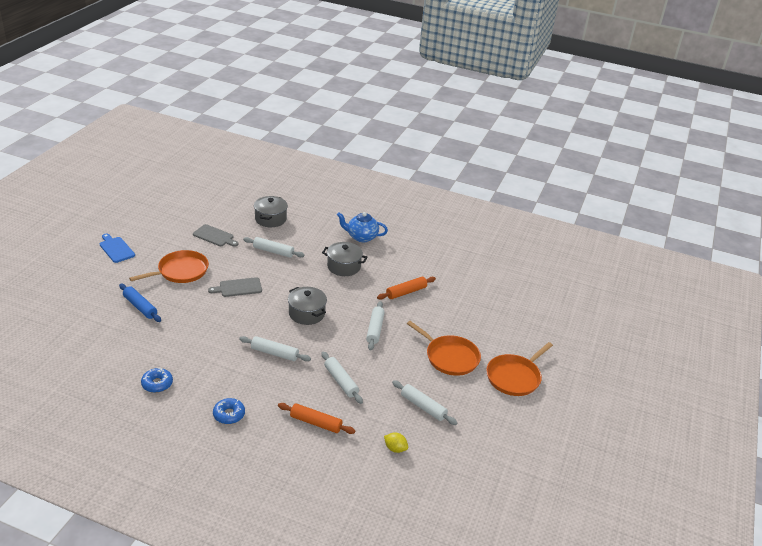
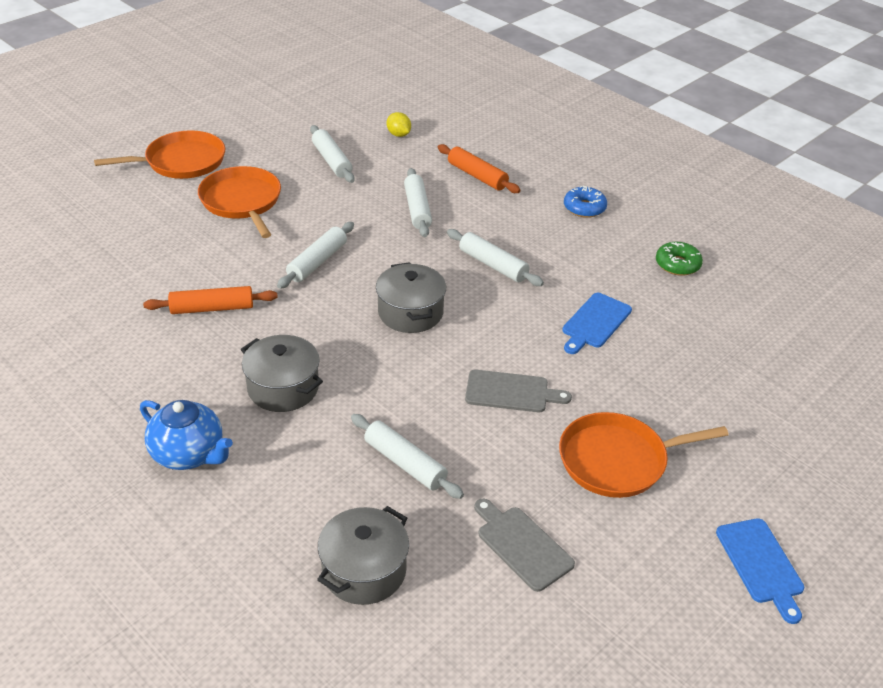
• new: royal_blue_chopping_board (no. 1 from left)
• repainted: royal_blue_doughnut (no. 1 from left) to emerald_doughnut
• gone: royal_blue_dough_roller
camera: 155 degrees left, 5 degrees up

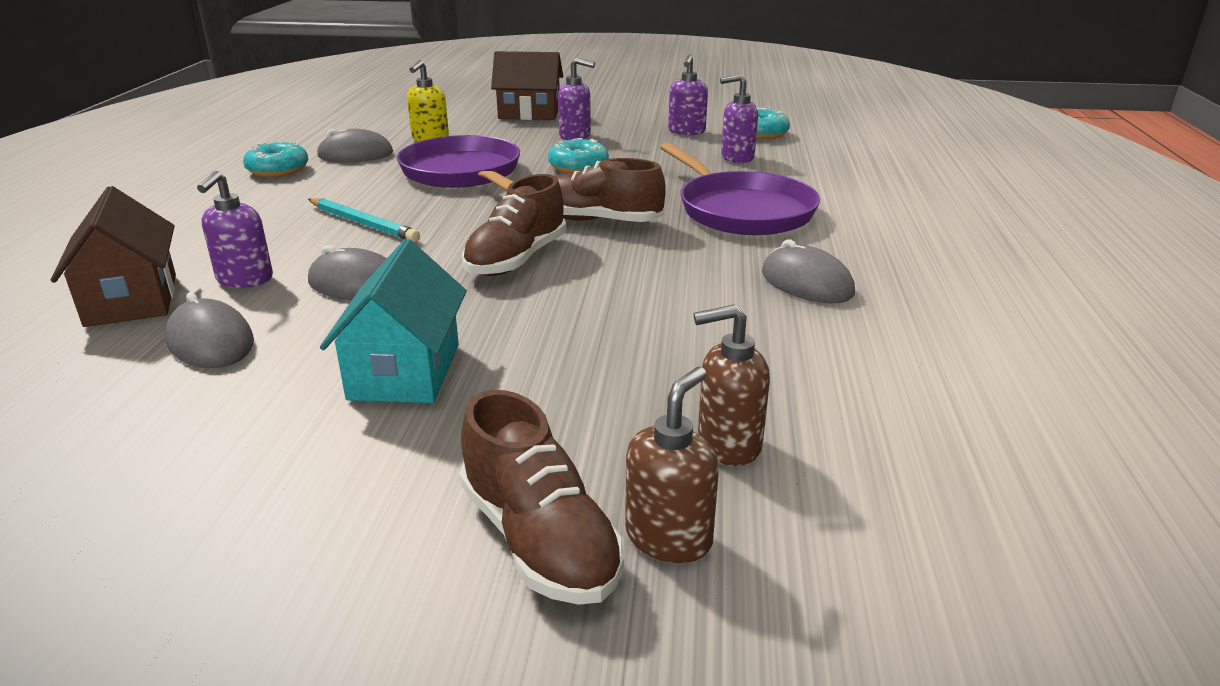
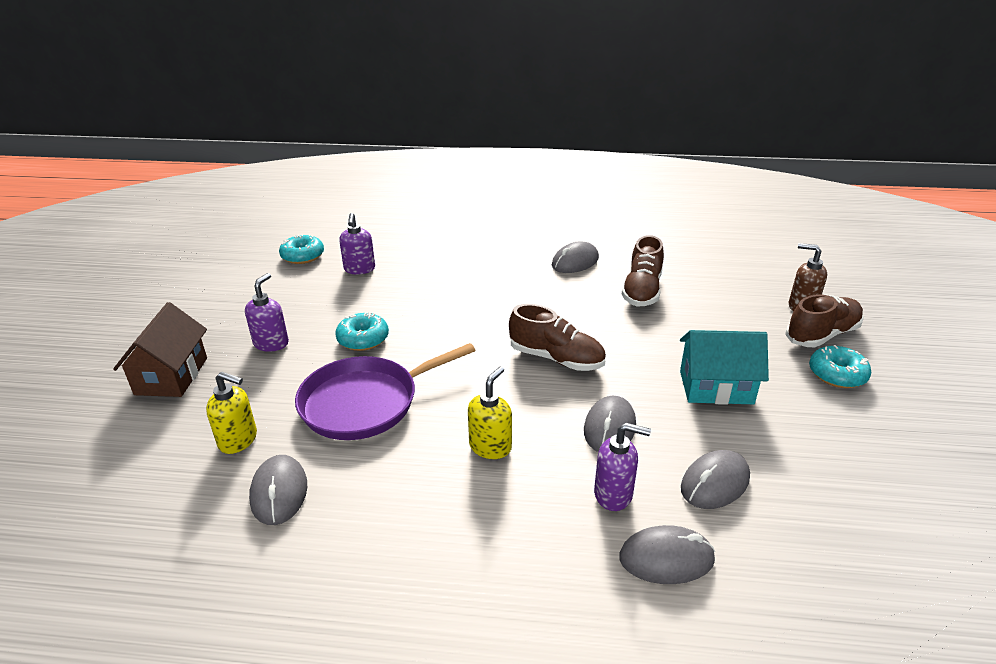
• swapped: turquoise_pencil to golden_soap_pump (no. 2 from left)
• swapped: dark_brown_toy_house (no. 1 from left) to gray_mouse (no. 4 from left)
• shifted: dark_brown_lace-up_shoe (no. 3 from left in the first image) to dark_brown_lace-up_shoe (no. 2 from left)
• shifted: turquoise_doughnut (no. 1 from left in the first image) to turquoise_doughnut (no. 3 from left)
• gone: violet_skillet (no. 2 from left)
• gone: violet_soap_pump (no. 3 from left)
• gone: dark_brown_soap_pump (no. 2 from left)
camera: 90 degrees left, 5 degrees up

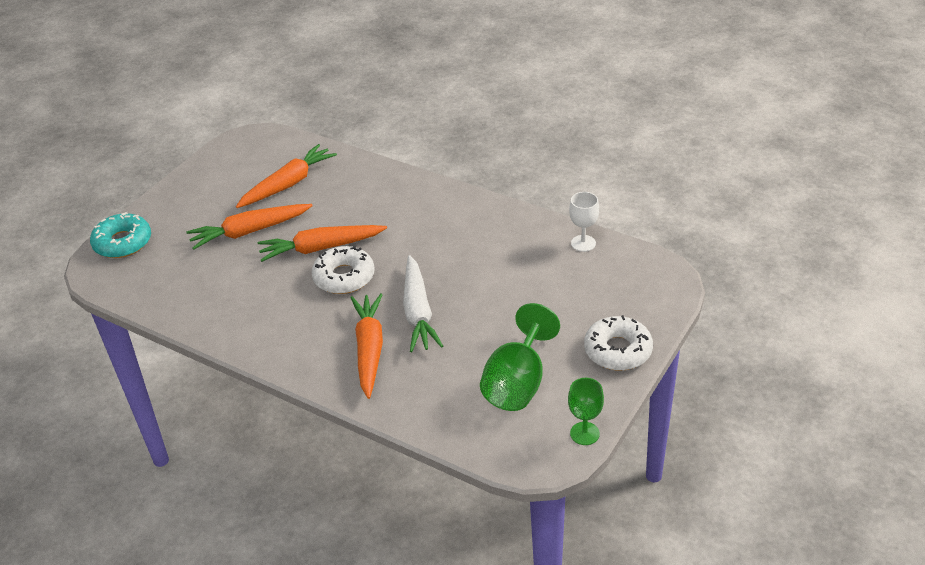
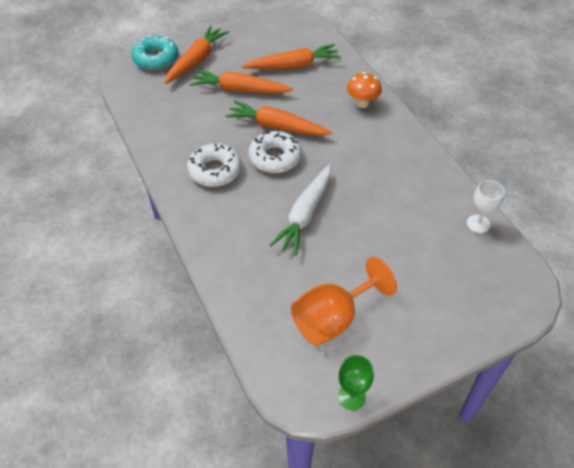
• shifted: orange_carrot (no. 4 from left in the first image) to orange_carrot (no. 1 from left)
• shifted: pure_white_doughnut (no. 2 from left in the first image) to pure_white_doughnut (no. 1 from left)
• repainted: emerald_goblet (no. 1 from left) to orange_goblet
• new: orange_toadstool
camera: 30 degrees right, 10 degrees up

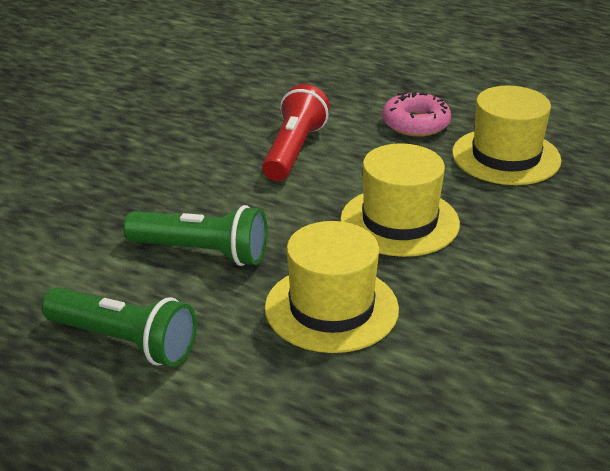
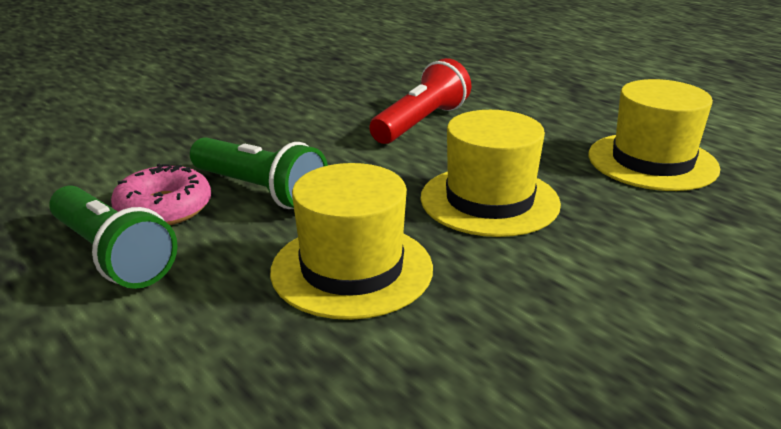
• shifted: rose-pink_doughnut
camera: 20 degrees right, 5 degrees down

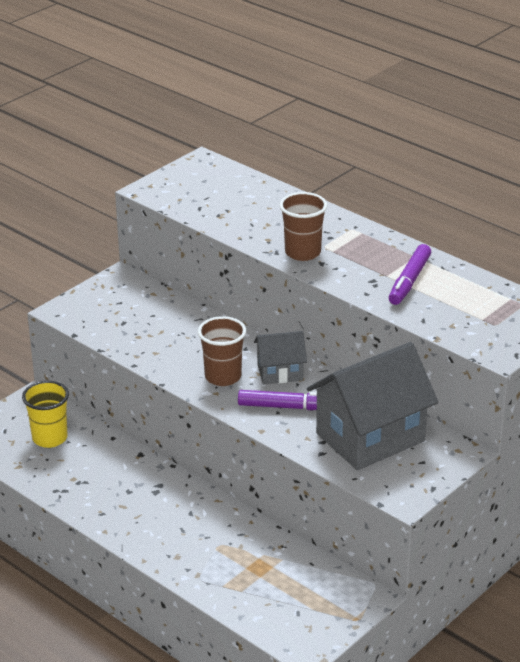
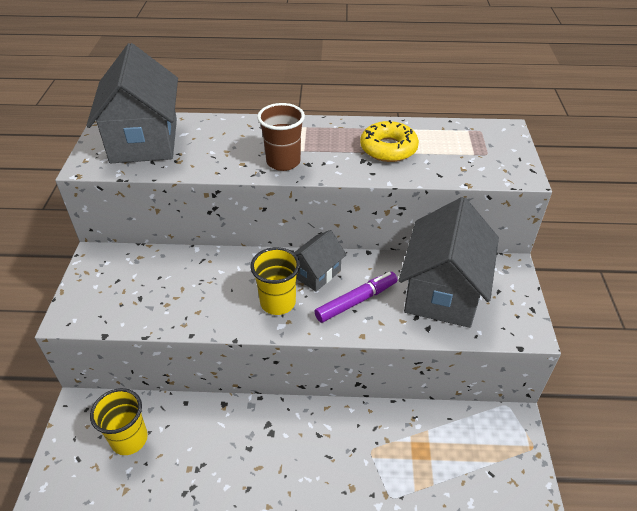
• new: gray_toy_house (no. 1 from left)
• repainted: dark_brown_tumbler (no. 1 from left) to golden_tumbler (no. 2 from left)
• swapped: violet_marker_pen (no. 2 from left) to golden_doughnut
camera: 40 degrees left, 10 degrees up

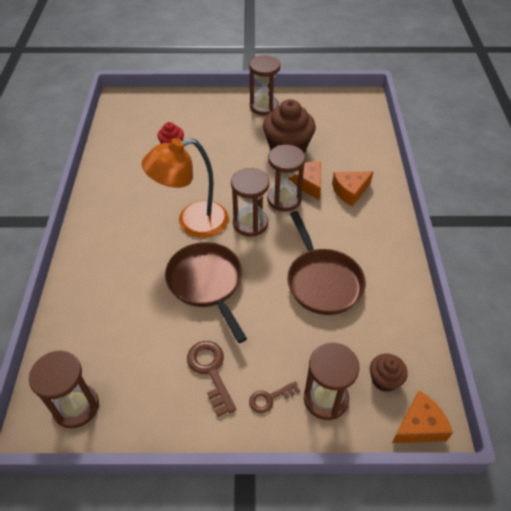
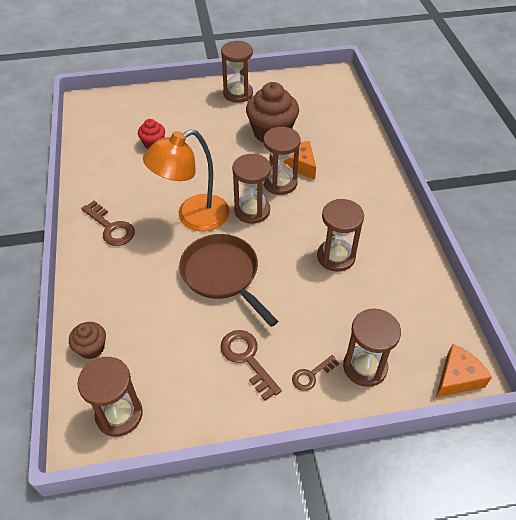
• shifted: dark_brown_fairy_cake (no. 2 from left in the first image) to dark_brown_fairy_cake (no. 1 from left)
• new: dark_brown_latchkey (no. 1 from left)
• swapped: dark_brown_skillet (no. 2 from left) to dark_brown_sandglass (no. 5 from left)
• gone: orange_piece_of_cheese (no. 2 from left)
camera: 10 degrees left, 0 degrees up

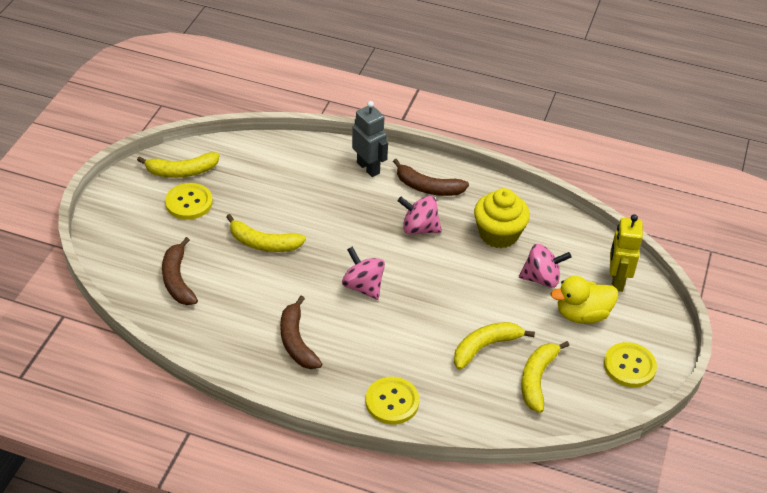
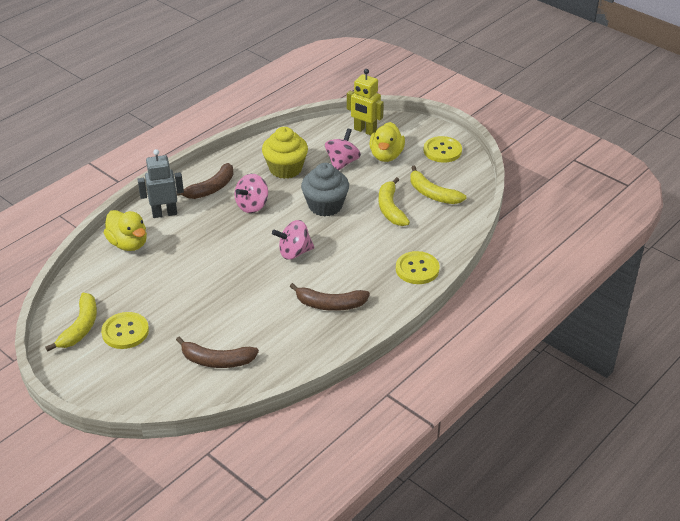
• new: golden_rubber_duck (no. 1 from left)
• new: gray_fairy_cake
• gone: golden_toy_banana (no. 2 from left)
camera: 65 degrees left, 5 degrees down

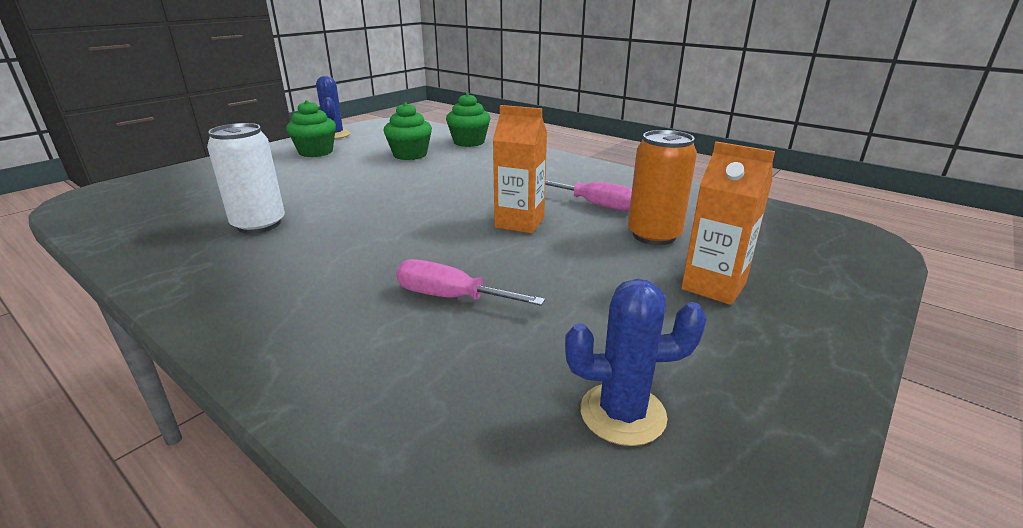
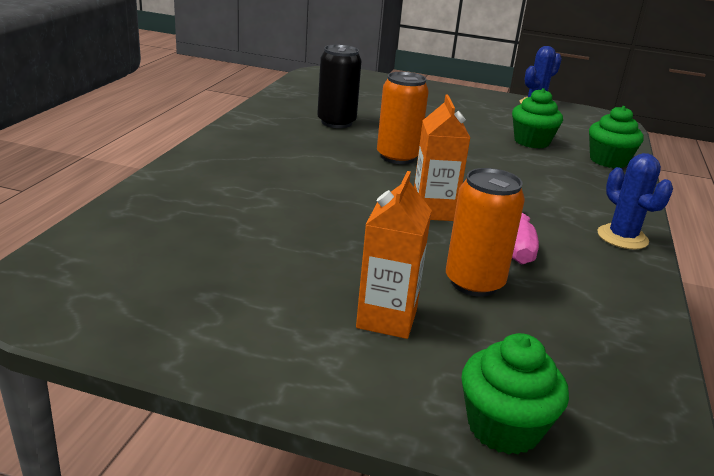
• repainted: pure_white_soda_can to jet-black_soda_can
• new: orange_soda_can (no. 1 from left)
• shifted: emerald_fairy_cake (no. 1 from left)
• shifted: royal_blue_saguaro_cactus (no. 2 from left)
• gone: rose-pink_flat_screwdriver (no. 1 from left)
camera: 65 degrees right, 0 degrees up

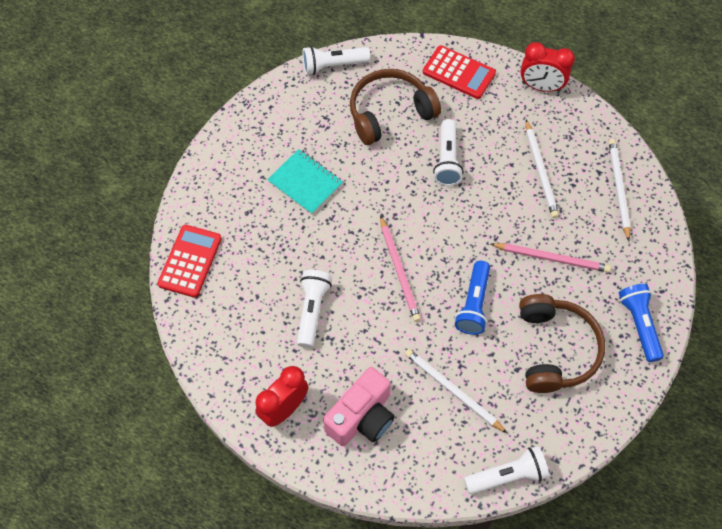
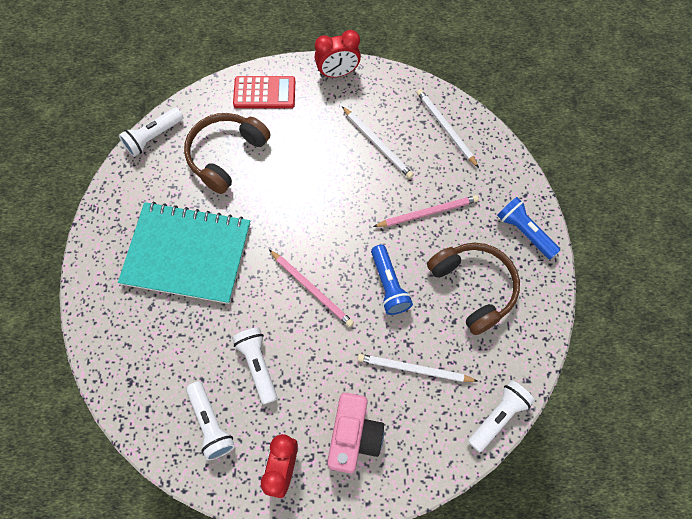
• scaled: turquoise_exercise_book x1.91
• shifted: pure_white_pocket_torch (no. 3 from left in the first image) to pure_white_pocket_torch (no. 2 from left)
• gone: crimson_calculator (no. 1 from left)
camera: 30 degrees left, 5 degrees up

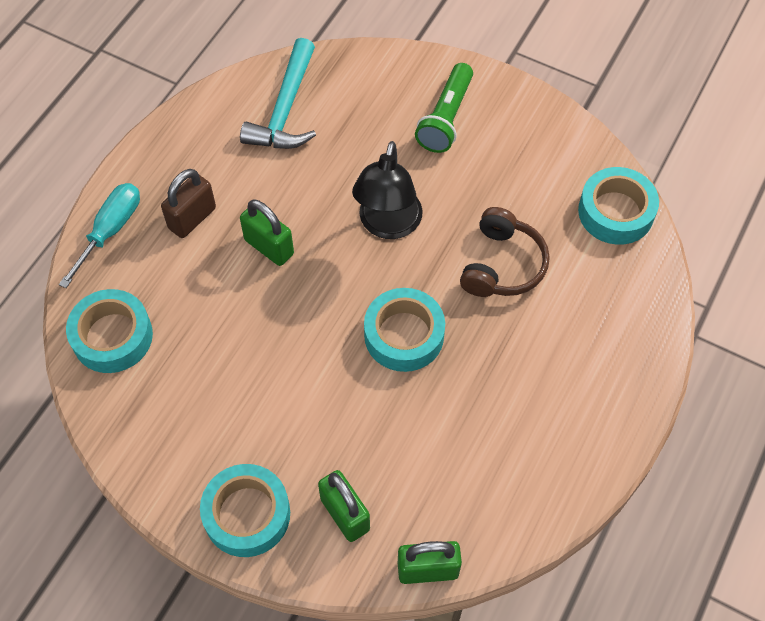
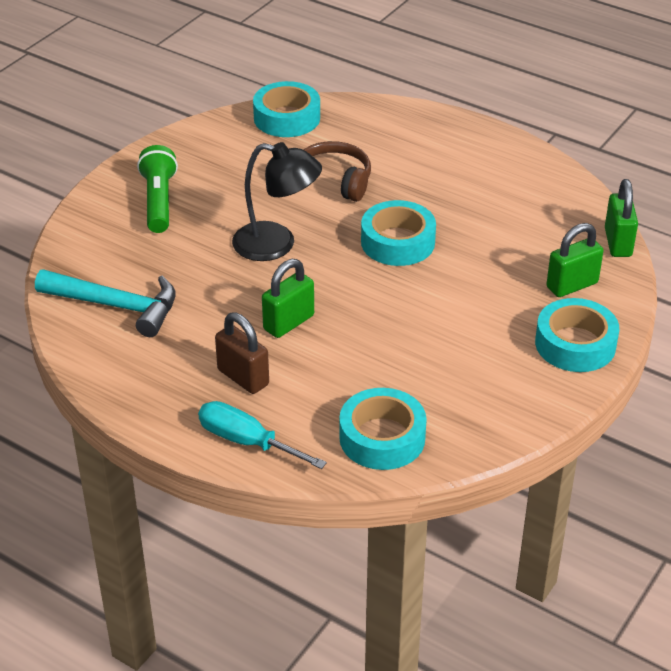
• rotated: emerald_pocket_torch 120 degrees counterclockwise
camera: 85 degrees left, 20 degrees down

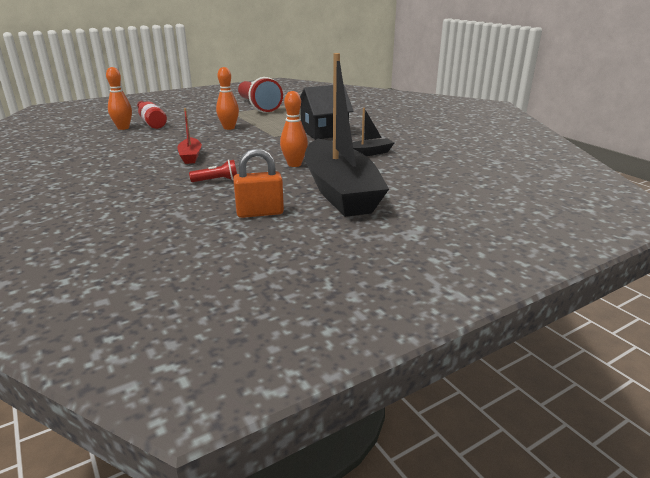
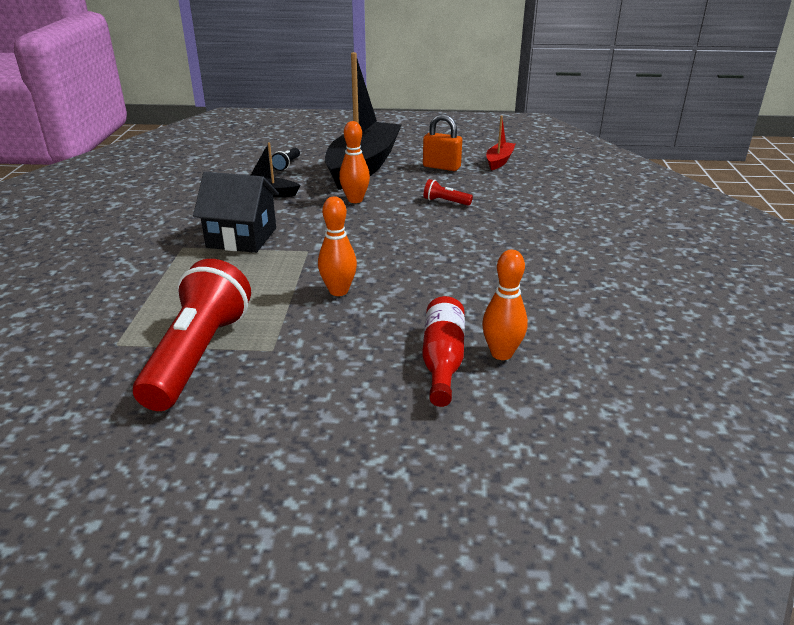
• new: jet-black_pocket_torch
• shifted: crimson_boat
camera: 145 degrees left, 5 degrees up

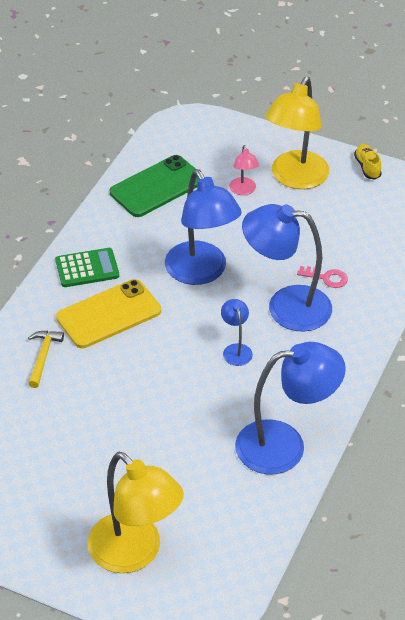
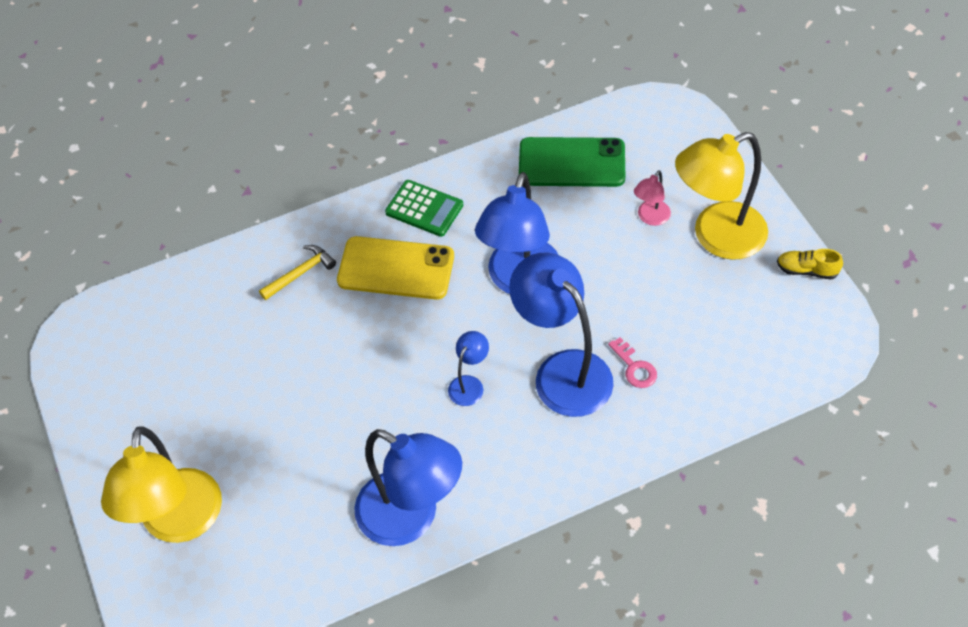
• rotated: golden_lace-up_shoe 105 degrees counterclockwise
camera: 45 degrees right, 10 degrees up

